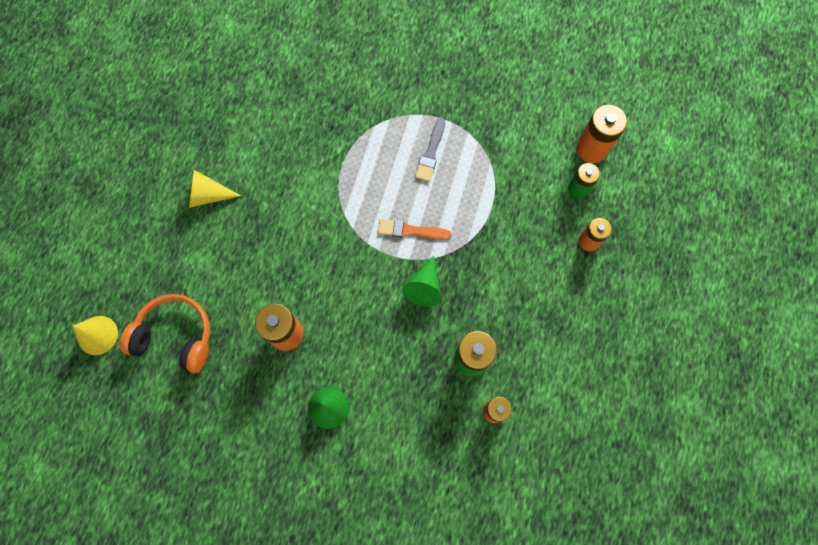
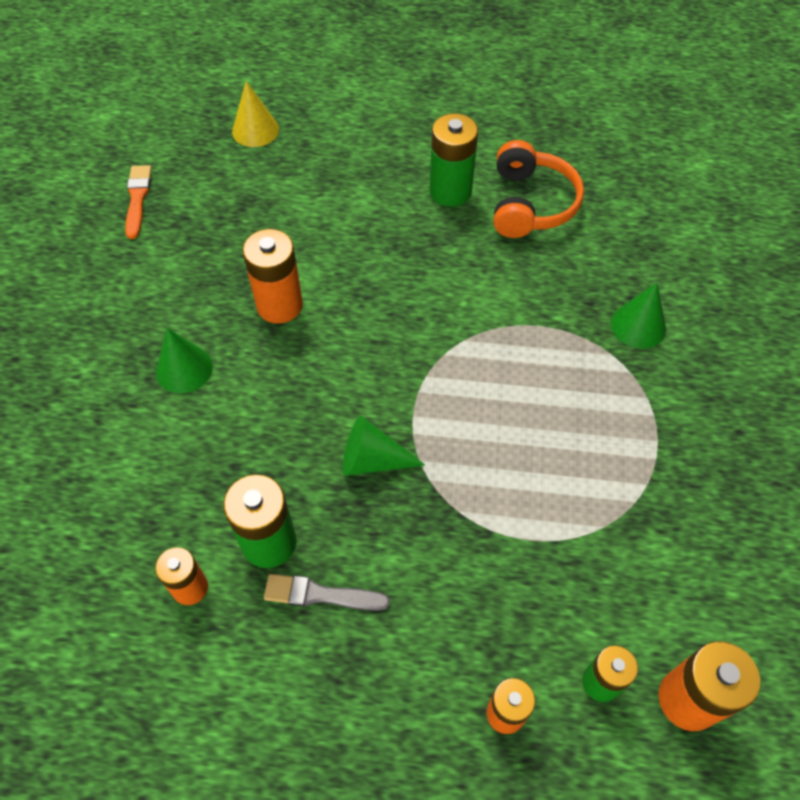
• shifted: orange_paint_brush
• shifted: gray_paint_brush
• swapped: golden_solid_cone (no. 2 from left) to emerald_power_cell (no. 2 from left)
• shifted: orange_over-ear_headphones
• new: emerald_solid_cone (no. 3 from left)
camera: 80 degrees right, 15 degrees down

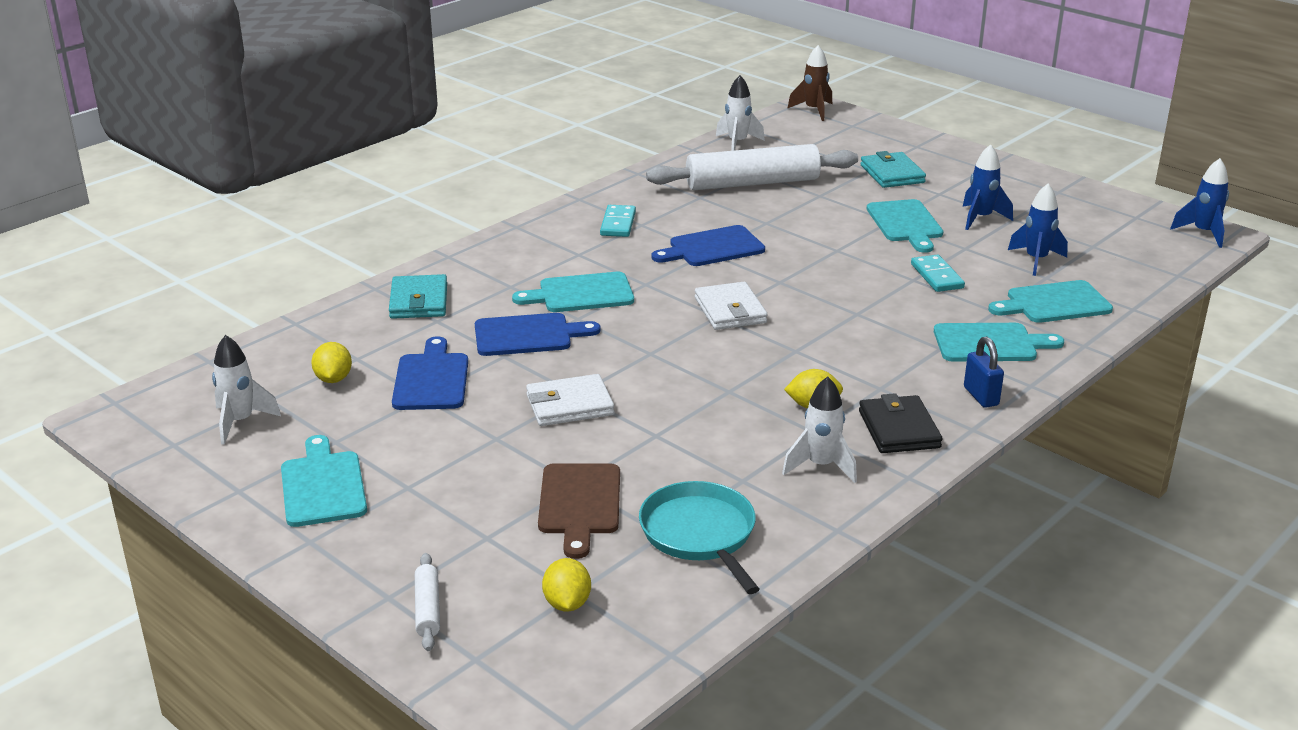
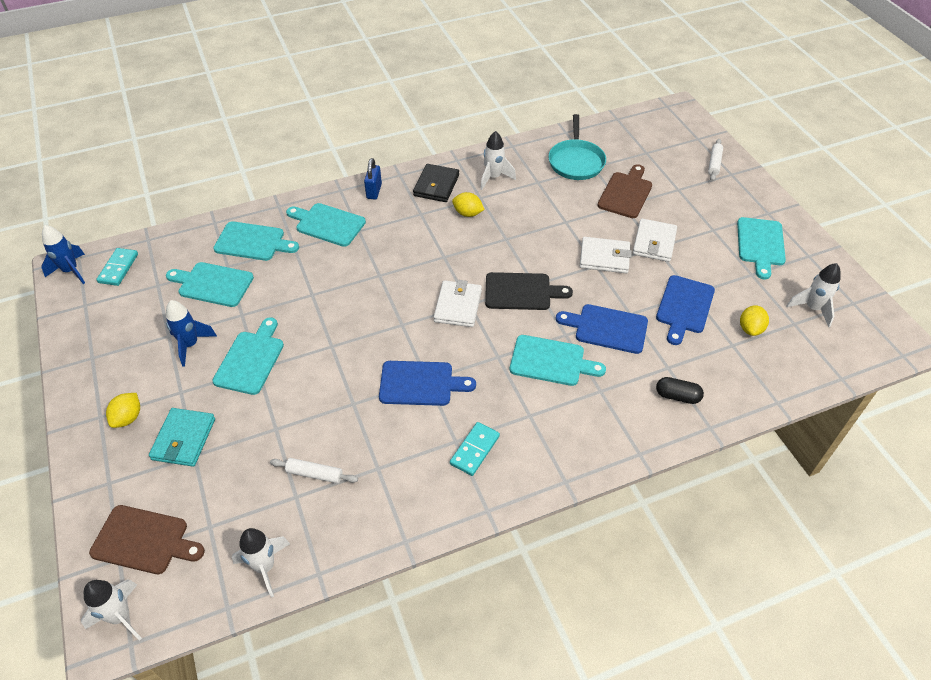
• repainted: dark_brown_toy_rocket to pure_white_toy_rocket (no. 1 from left)
• new: dark_brown_chopping_board (no. 1 from left)
• shifted: turquoise_domino_piece (no. 2 from left in the first image) to turquoise_domino_piece (no. 1 from left)
• shifted: golden_citrus_fruit (no. 2 from left in the first image) to golden_citrus_fruit (no. 1 from left)
• swapped: royal_blue_toy_rocket (no. 2 from left) to turquoise_chopping_board (no. 1 from left)
• scaled: pure_white_dough_roller (no. 2 from left in the first image) x0.42
• new: jet-black_chopping_board
• new: pure_white_billfold (no. 3 from left)
• swapped: turquoise_billfold (no. 1 from left) to jet-black_capsule
camera: 155 degrees left, 20 degrees up

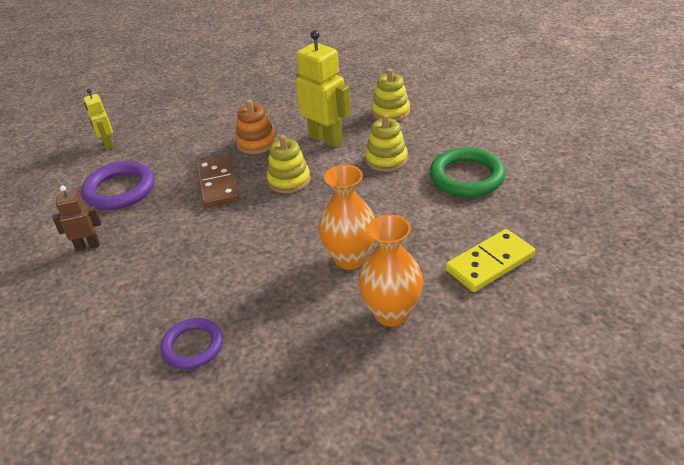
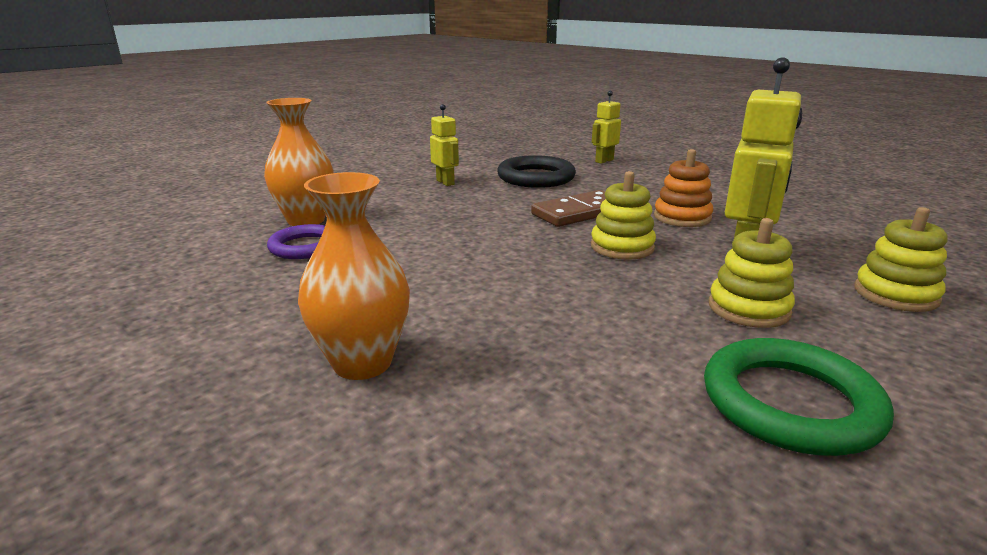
• shifted: orange_vase (no. 1 from left)
• repainted: dark_brown_robot_figure to golden_robot_figure (no. 1 from left)
• repainted: violet_ring (no. 1 from left) to jet-black_ring
• gone: golden_domino_piece
camera: 70 degrees right, 15 degrees down

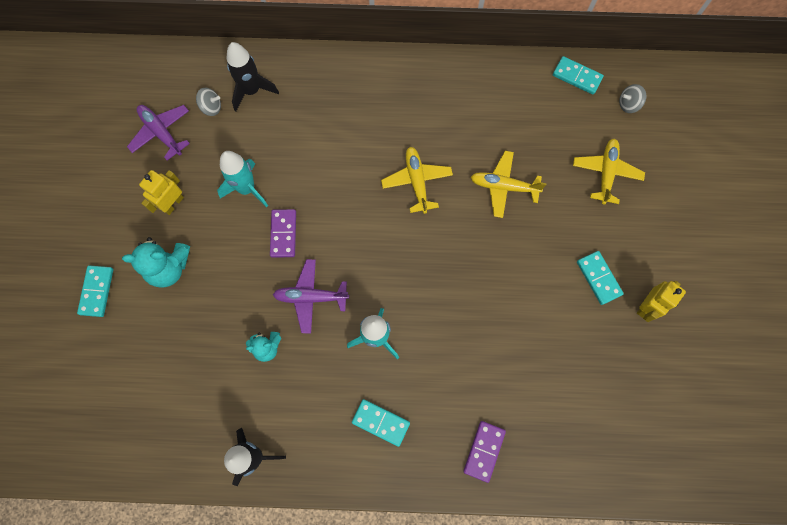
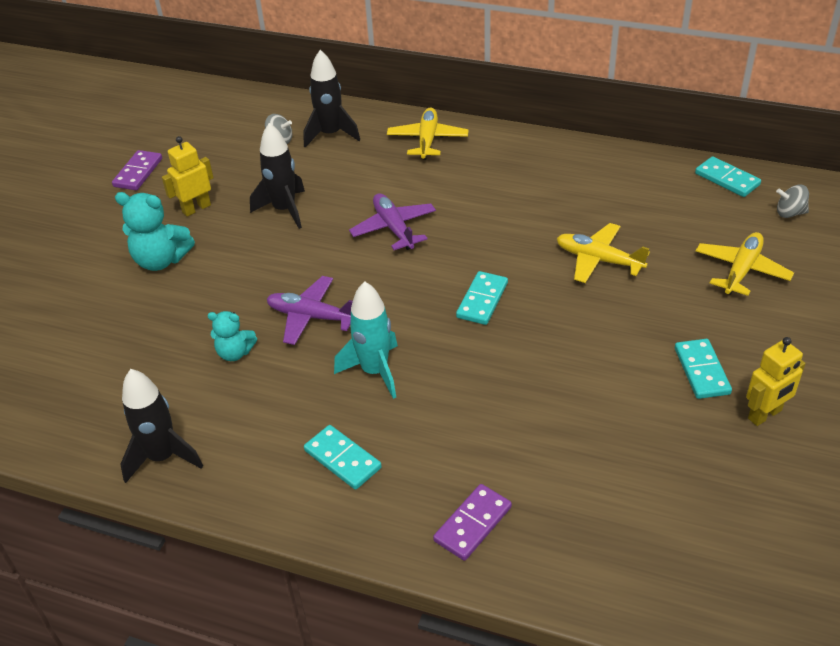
• shifted: violet_domino_piece (no. 1 from left)
• repainted: turquoise_toy_rocket (no. 1 from left) to jet-black_toy_rocket (no. 2 from left)
• shifted: violet_plane (no. 1 from left in the first image) to violet_plane (no. 2 from left)
• shifted: golden_plane (no. 1 from left)
• shifted: turquoise_domino_piece (no. 1 from left in the first image) to turquoise_domino_piece (no. 2 from left)
camera: 20 degrees right, 30 degrees down

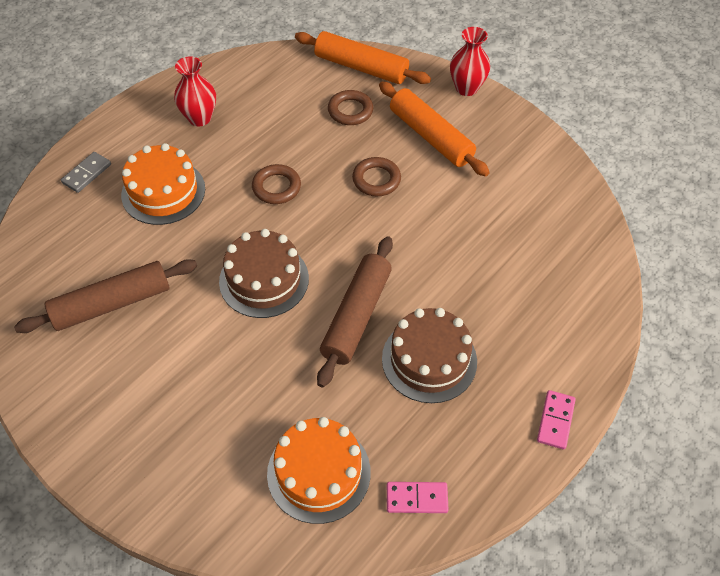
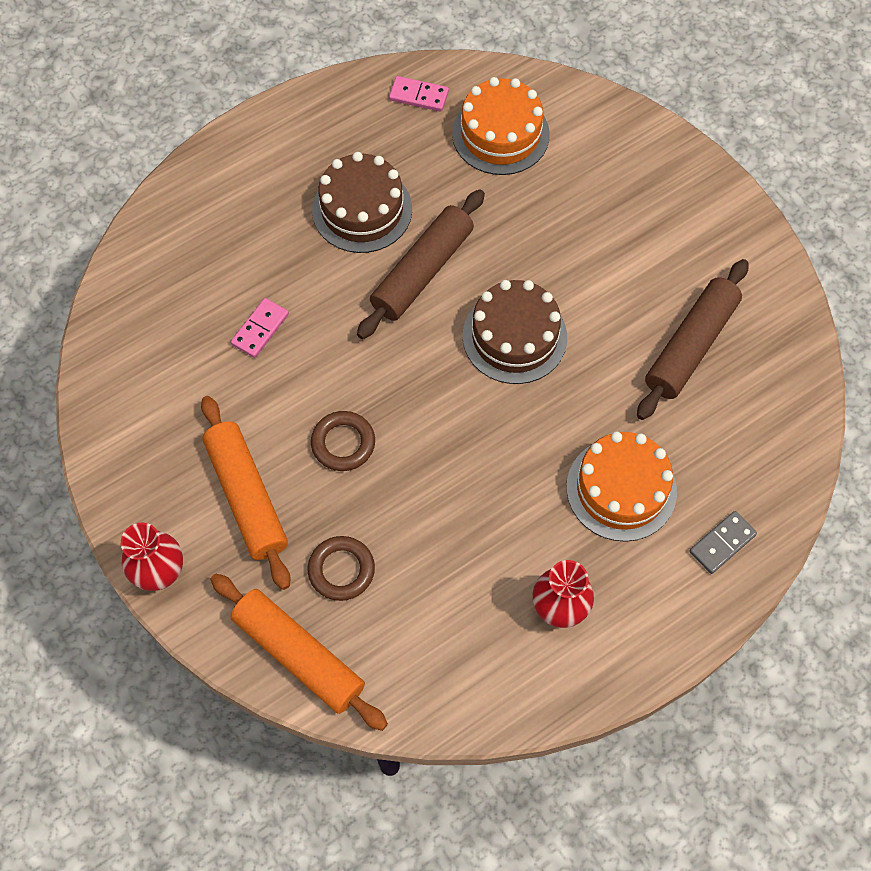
• shifted: rose-pink_domino_piece (no. 2 from left in the first image) to rose-pink_domino_piece (no. 1 from left)
• rotated: dark_brown_dough_roller (no. 1 from left in the first image) 45 degrees counterclockwise
• gone: dark_brown_ring (no. 1 from left)
camera: 165 degrees left, 10 degrees up

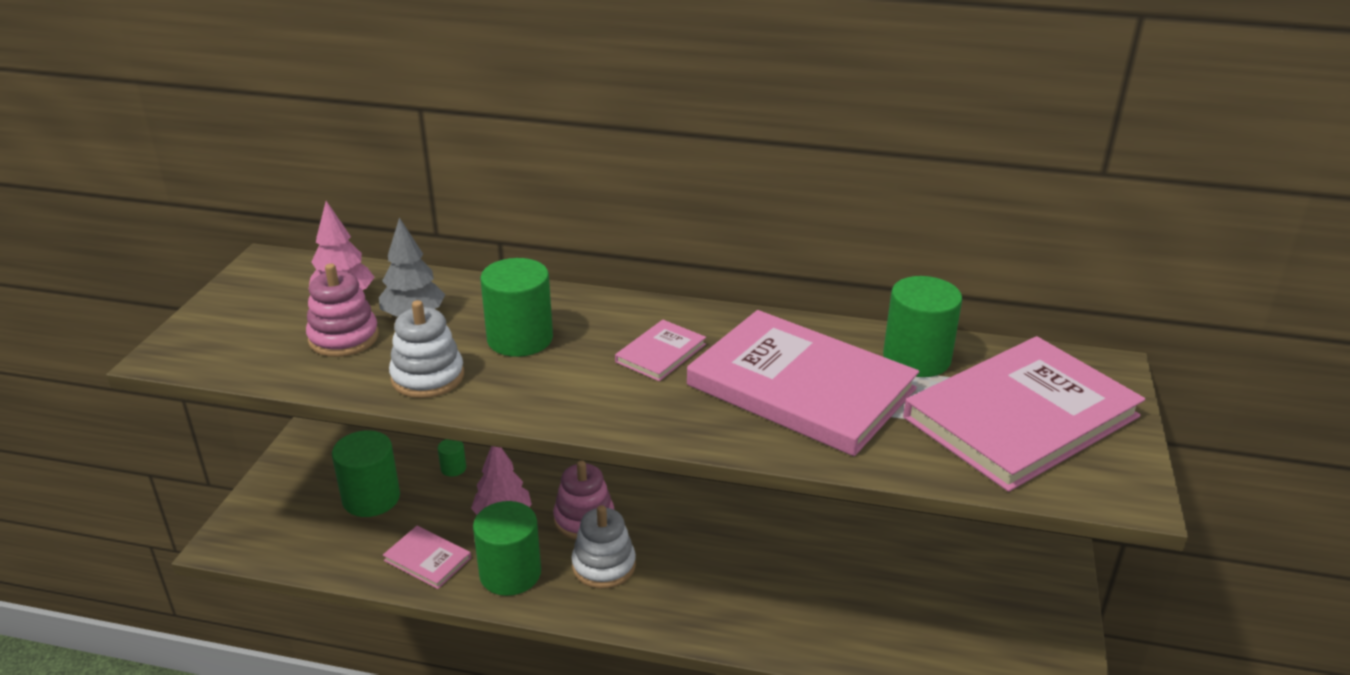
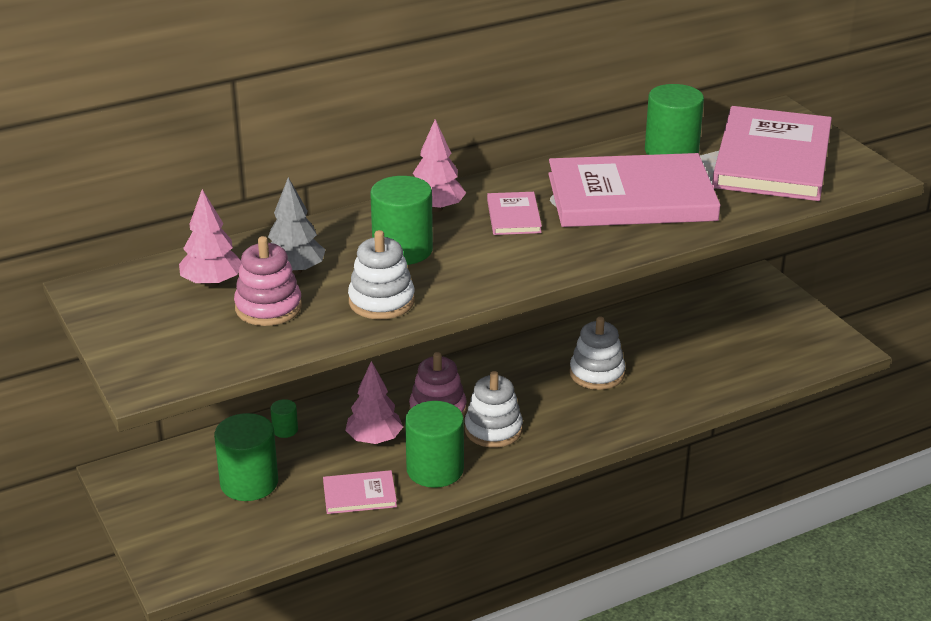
• new: rose-pink_tree (no. 3 from left)
• new: pure_white_ring_stacker (no. 3 from left)
camera: 40 degrees left, 0 degrees up

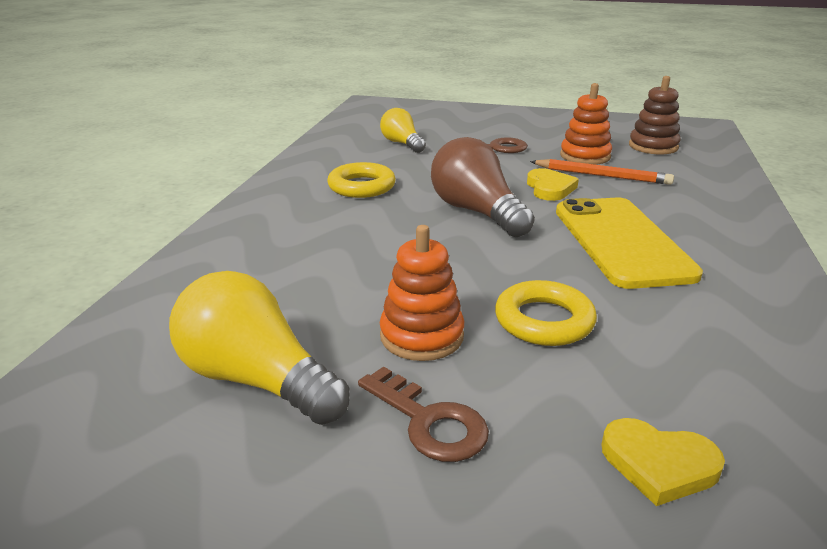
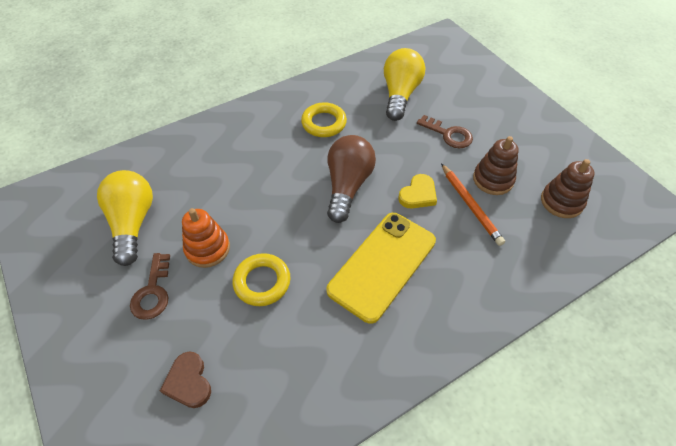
• repainted: golden_heart (no. 2 from left) to dark_brown_heart
• scaled: golden_light_bulb (no. 2 from left) x1.63
• repainted: orange_ring_stacker (no. 2 from left) to dark_brown_ring_stacker (no. 1 from left)
camera: 45 degrees right, 25 degrees up

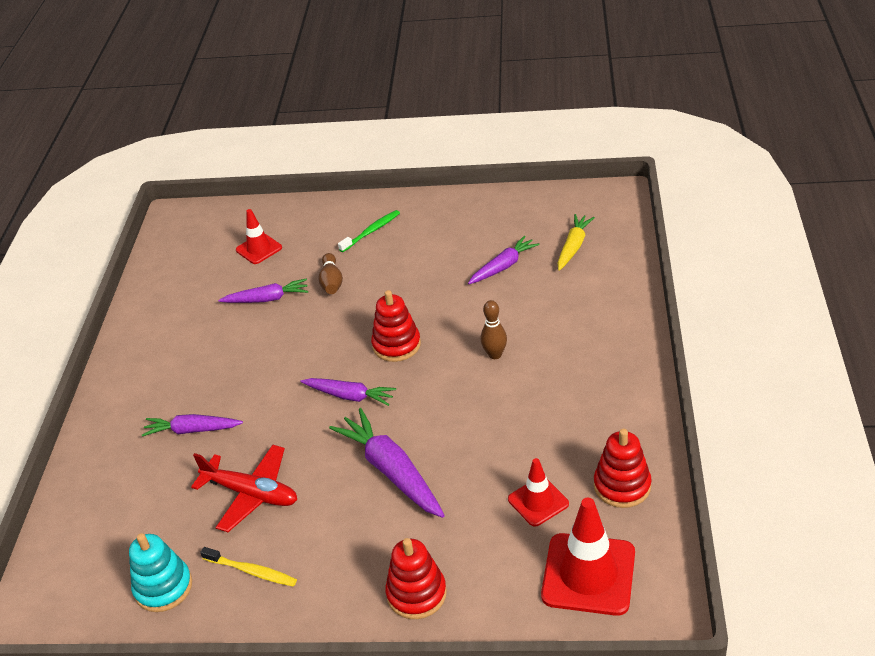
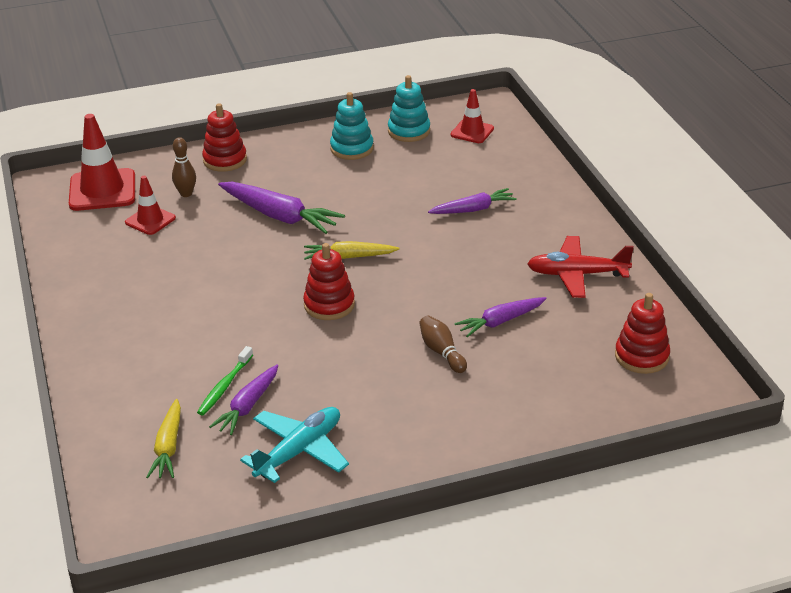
• shifted: dark_brown_bowling_pin (no. 2 from left in the first image) to dark_brown_bowling_pin (no. 1 from left)
• shifted: emerald_toothbrush
• new: turquoise_plane
• repainted: violet_carrot (no. 3 from left) to golden_carrot (no. 2 from left)
• swapped: golden_toothbrush to turquoise_ring_stacker (no. 1 from left)
• shifted: crimson_road_cone (no. 1 from left in the first image) to crimson_road_cone (no. 3 from left)
• shifted: crimson_plane
• shifted: crimson_ring_stacker (no. 3 from left)
camera: 155 degrees right, 5 degrees down

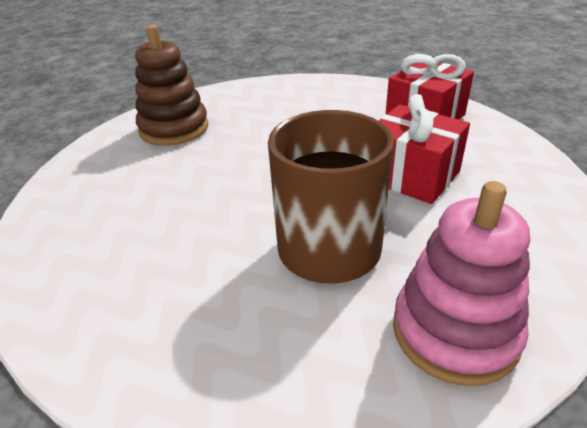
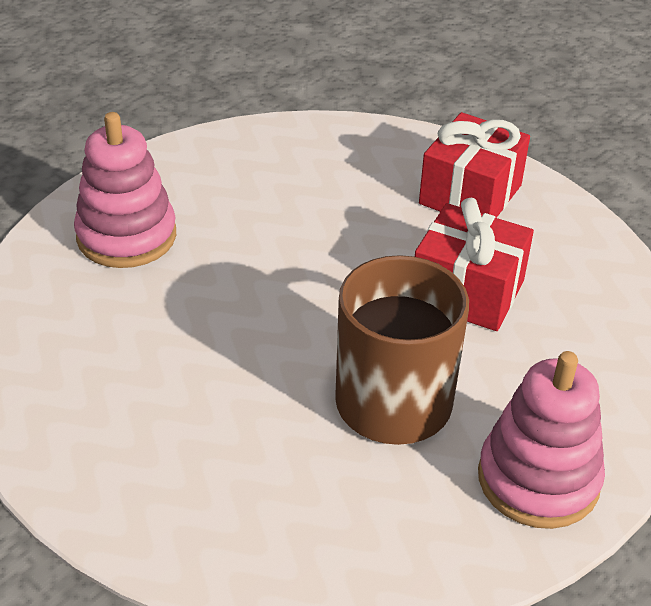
• repainted: dark_brown_ring_stacker to rose-pink_ring_stacker (no. 1 from left)
camera: 15 degrees left, 5 degrees up

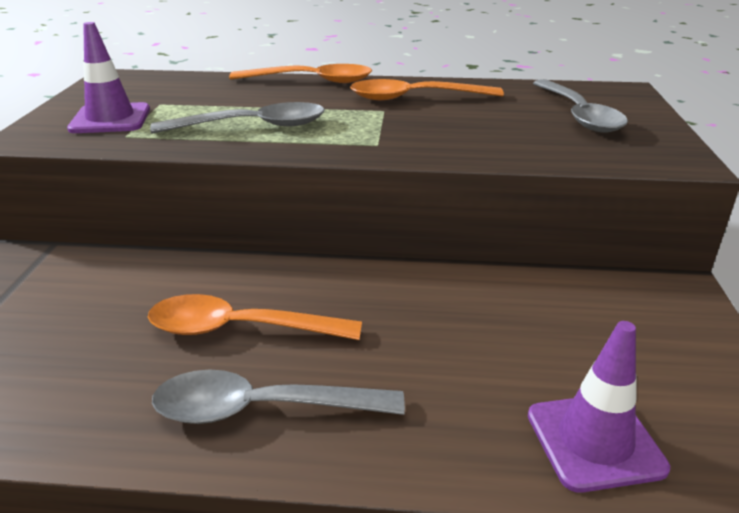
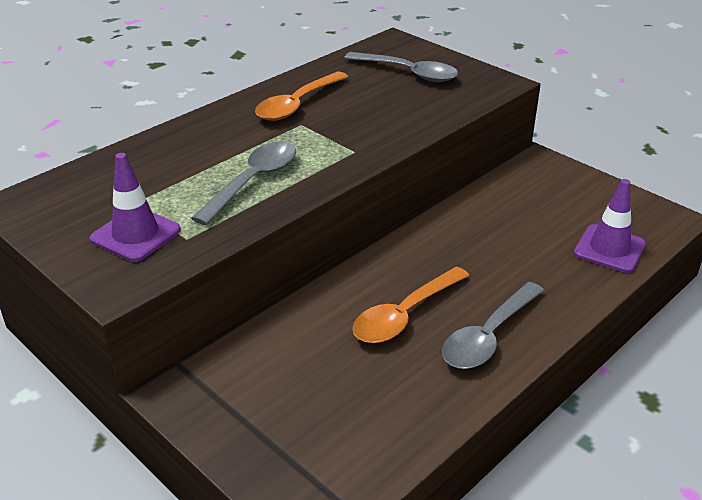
• gone: orange_tablespoon (no. 2 from left)
camera: 50 degrees left, 5 degrees up

